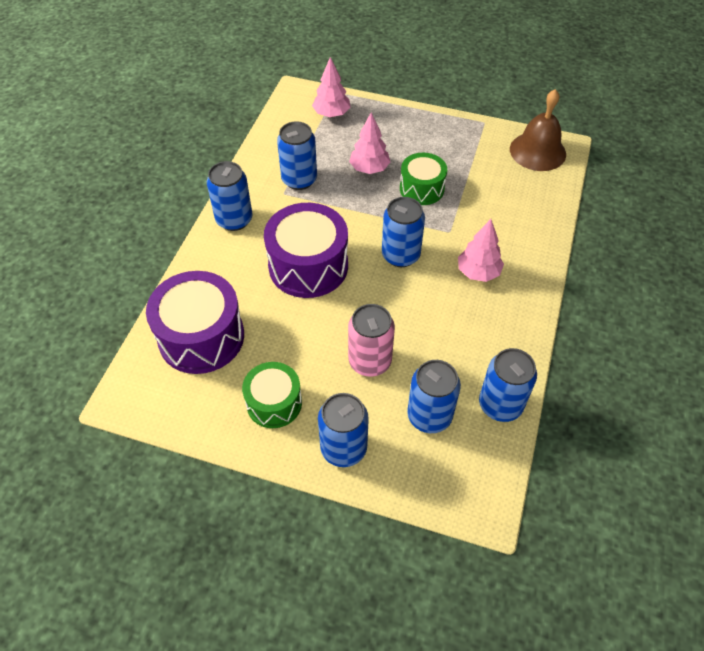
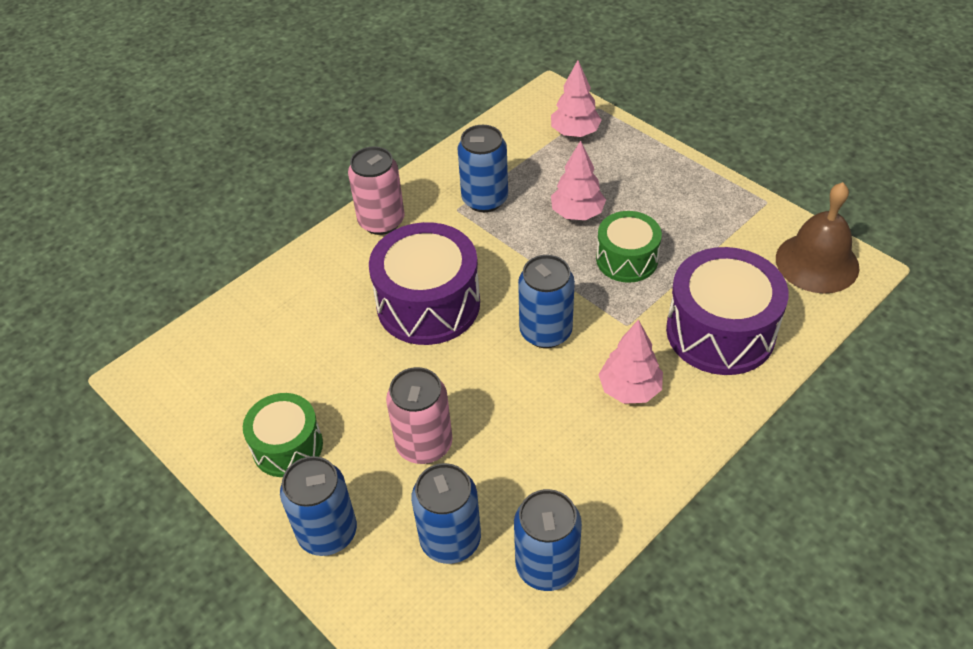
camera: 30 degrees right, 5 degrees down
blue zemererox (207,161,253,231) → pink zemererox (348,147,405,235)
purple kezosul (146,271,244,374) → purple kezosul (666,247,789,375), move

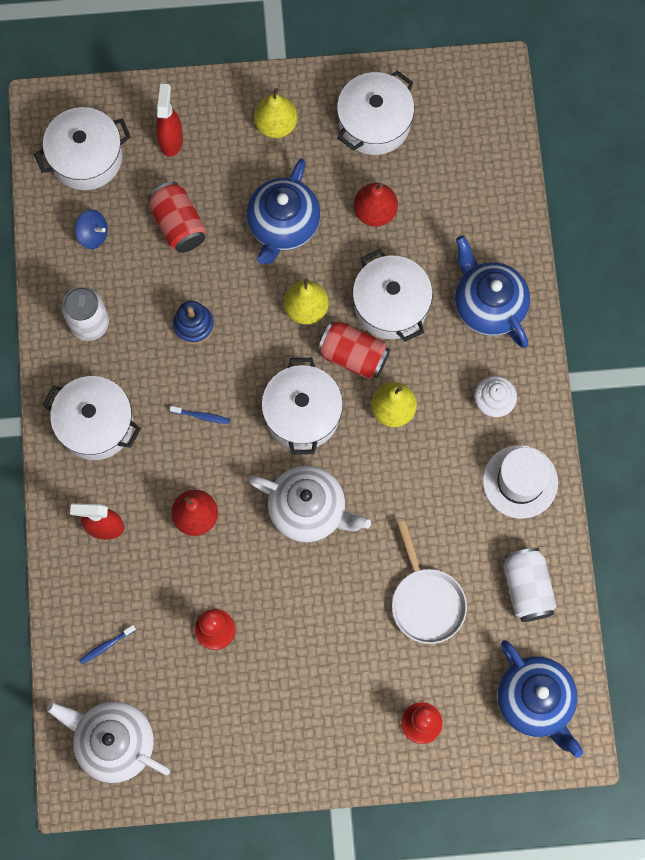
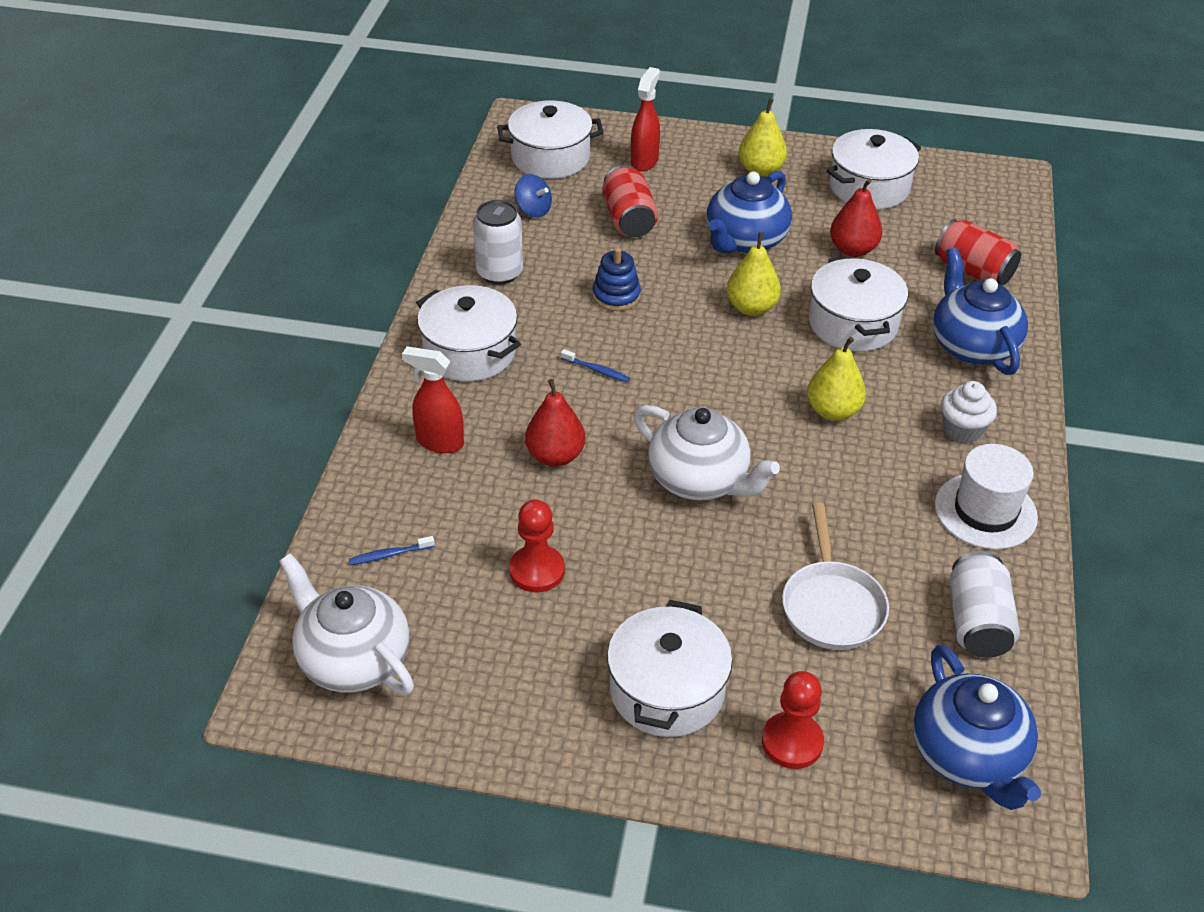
camera: 15 degrees right, 30 degrees down
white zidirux (261,358,343,455) → white zidirux (607,600,733,737), move
red zemererox (318,321,390,379) → red zemererox (935,219,1021,285), move

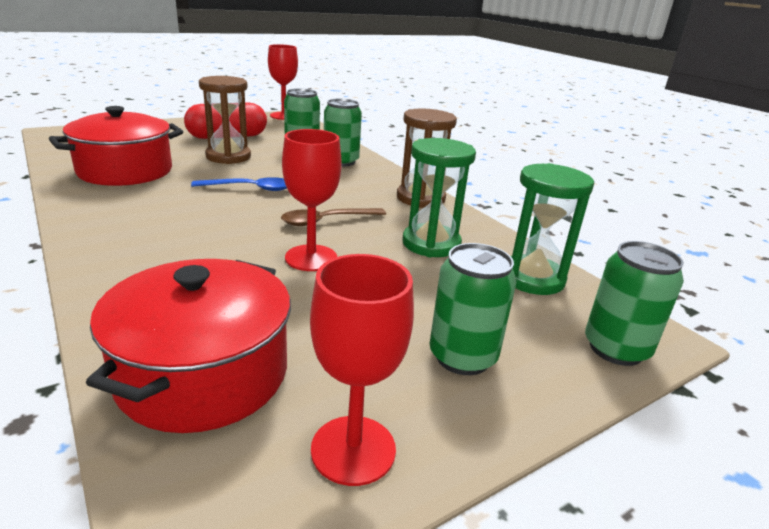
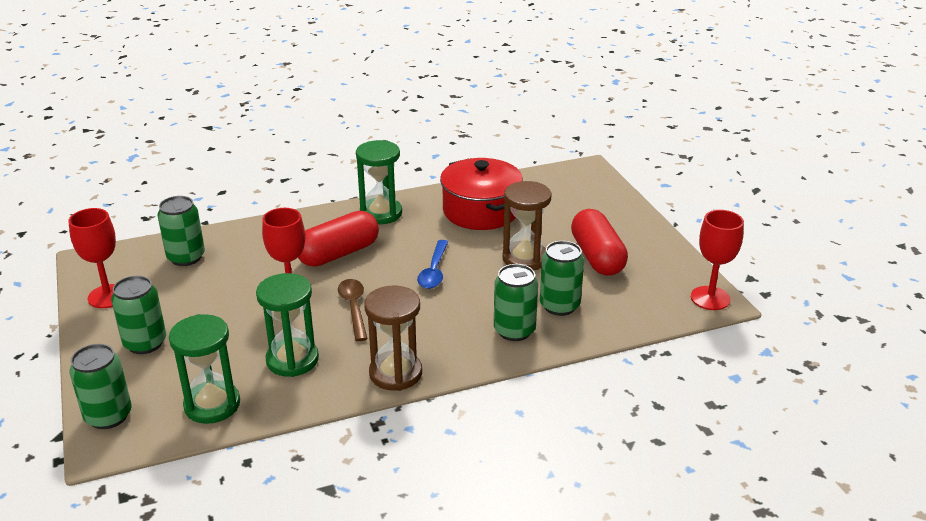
camera: 105 degrees right, 5 degrees up
red zidirux (86,259,291,433) → green zemererox (157,196,205,266)
- → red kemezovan (298,211,379,267)
- → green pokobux (356,140,402,224)

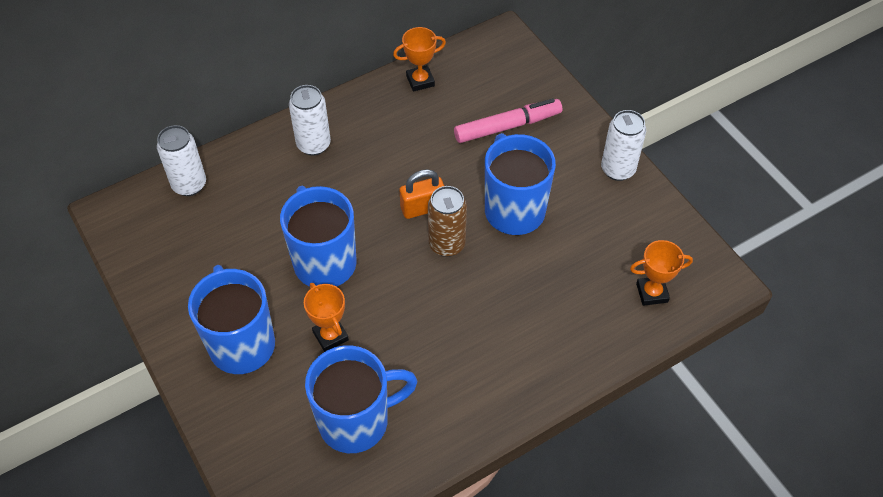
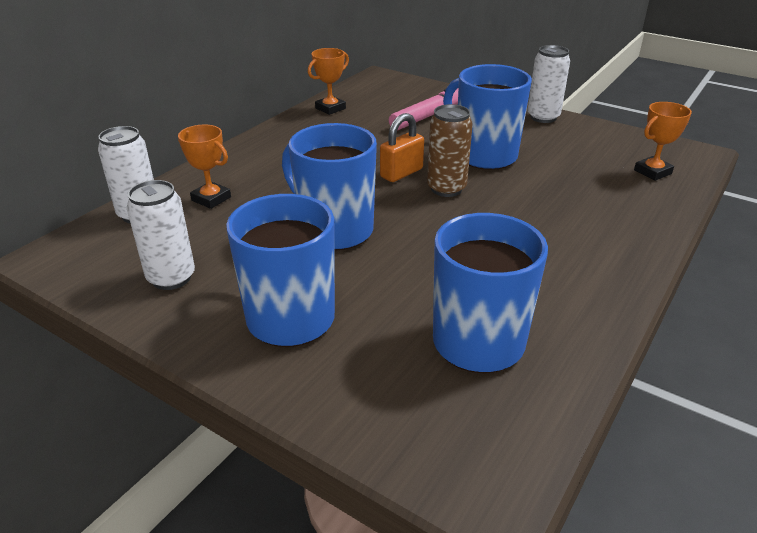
camera: 25 degrees left, 20 degrees down
white zemererox (289,85,331,156) → white zemererox (127,180,195,290), move
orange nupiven (304,283,349,352) → orange nupiven (178,125,231,209), move

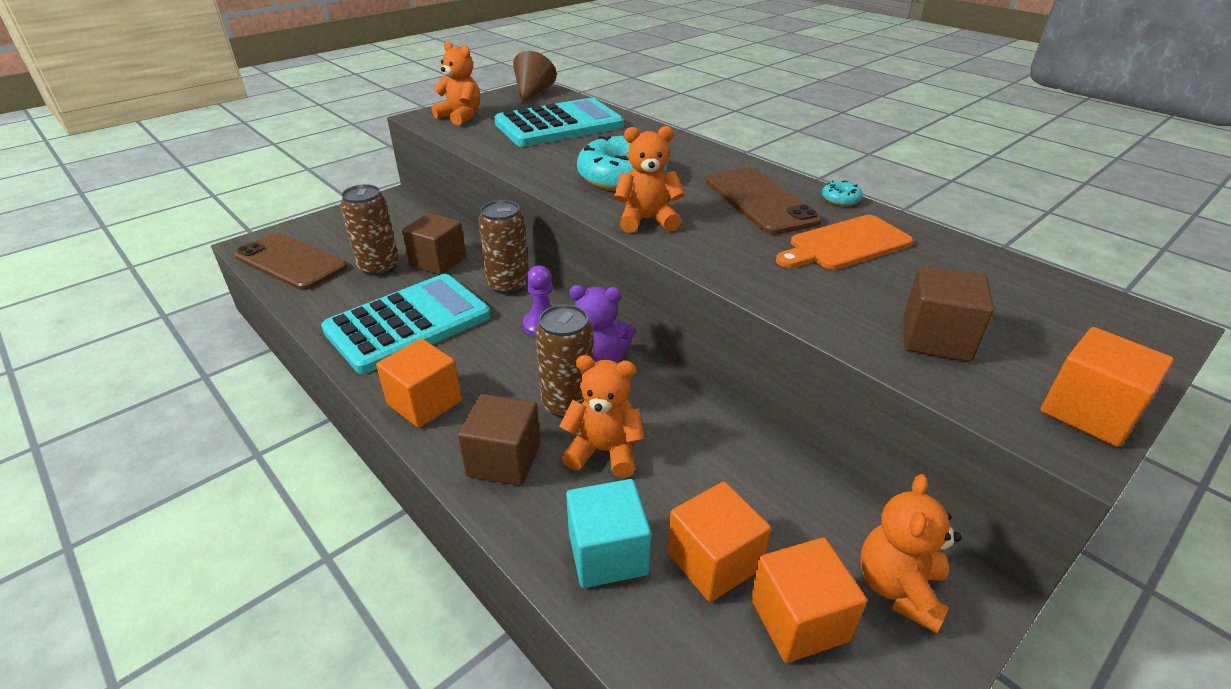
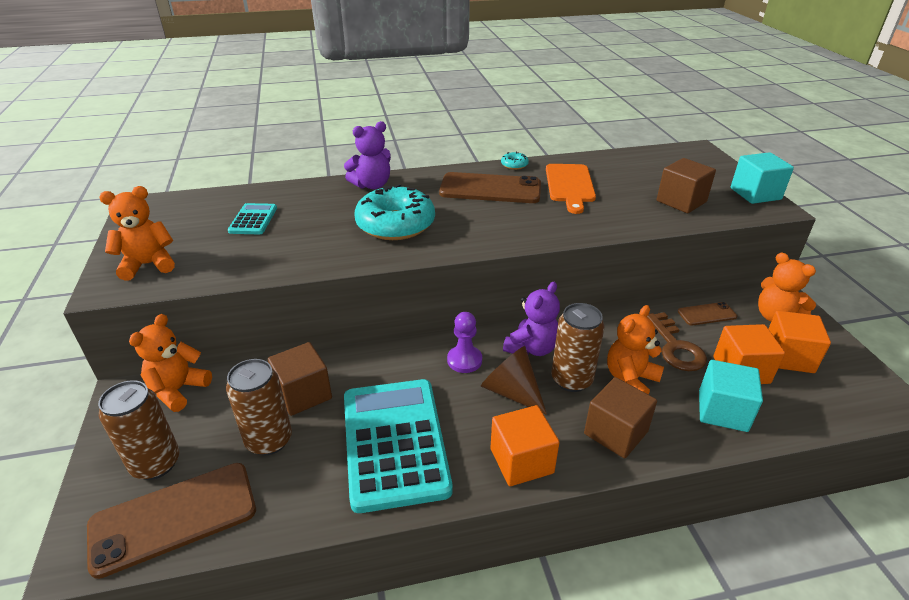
camera: 60 degrees left, 0 degrees up
brown zemererox (478,200,529,295) → brown zemererox (98,380,179,480), move
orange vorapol (614,126,685,233) → orange vorapol (129,314,212,412), move
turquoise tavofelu (494,98,624,147) → turquoise tavofelu (228,203,277,234), x0.46
- → purple vorapol (344,121,391,189)
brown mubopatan (513,51,557,104) → brown mubopatan (481,346,547,415), move
- → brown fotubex (647,312,707,371)
- → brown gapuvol (678,302,737,326)
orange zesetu (1041,327,1174,447) → turquoise zesetu (731,152,794,204)

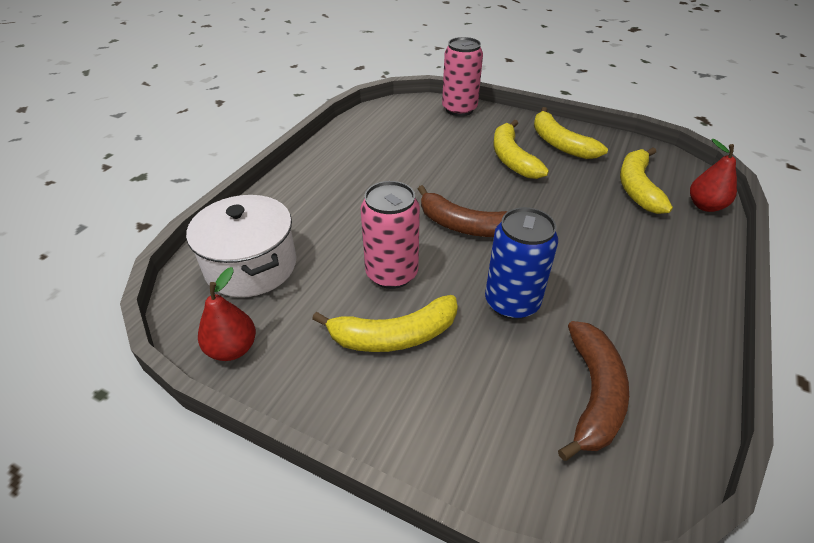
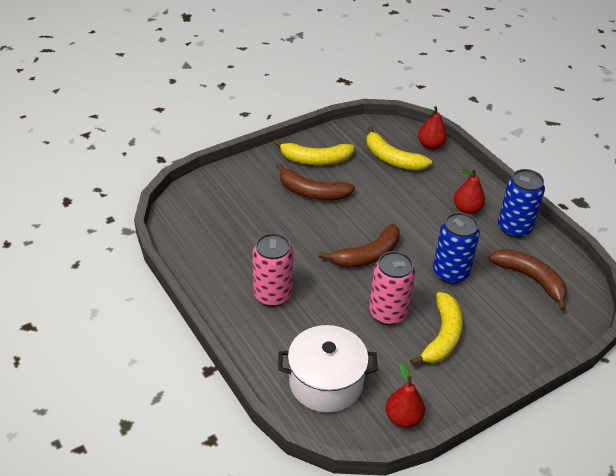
camera: 60 degrees left, 0 degrees up
pink zemererox (442,37,483,116) → pink zemererox (253,233,293,307), move
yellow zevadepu (494,120,549,179) → brown zevadepu (276,163,355,200)
- → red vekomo (454,169,485,214)
- → blue zemererox (498,169,545,238)

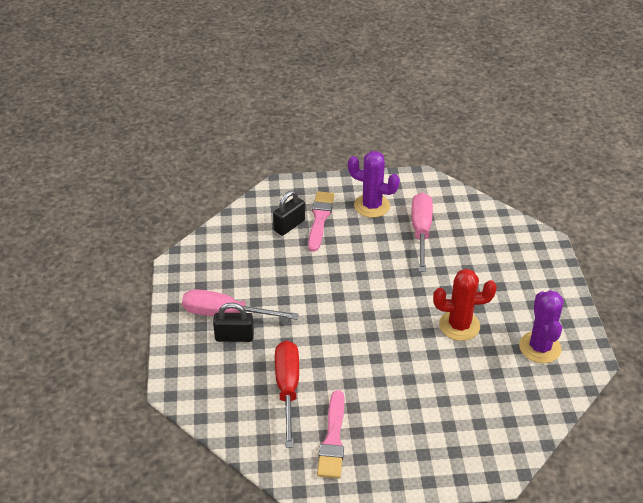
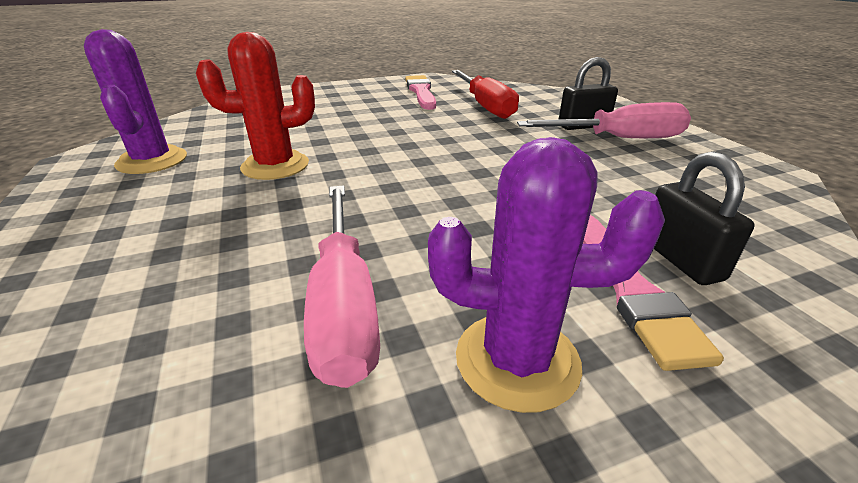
camera: 165 degrees right, 10 degrees down
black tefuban (273,190,305,236) → black tefuban (654,151,755,285), 45 degrees counterclockwise

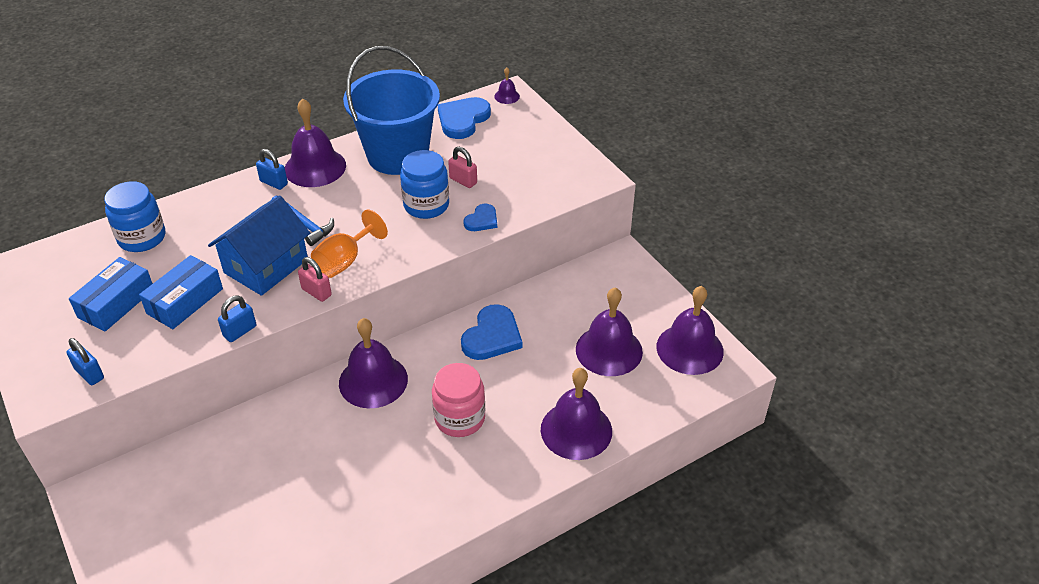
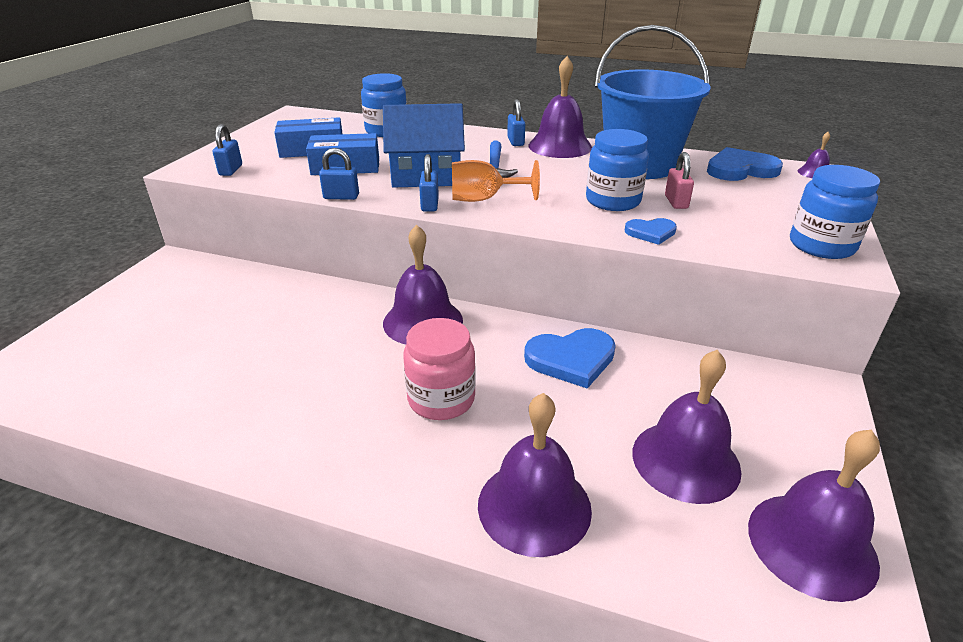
camera: 50 degrees right, 10 degrees down
pink tefuban (298,257,332,302) → blue tefuban (419,154,439,211)
- → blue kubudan (790,165,880,259)

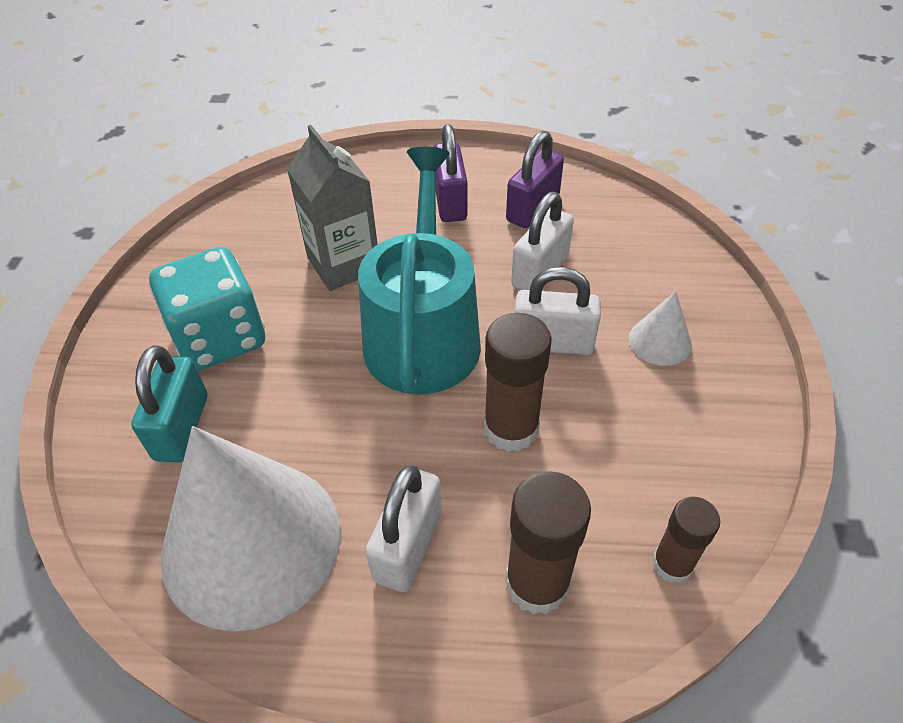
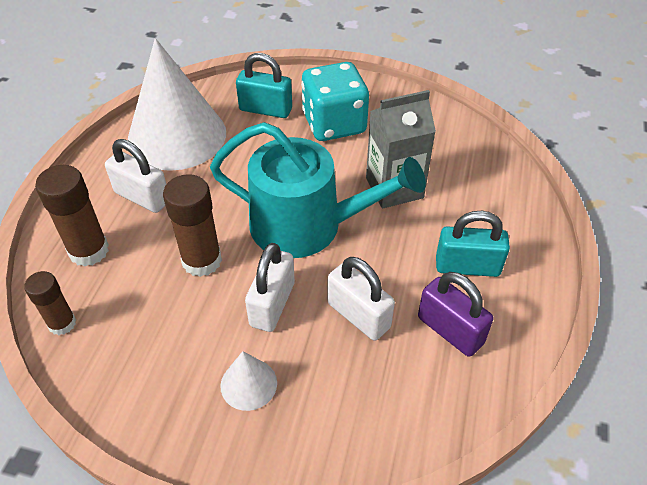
camera: 100 degrees right, 0 degrees up
purple tefuban (434,124,468,222) → turquoise tefuban (436,211,510,277)

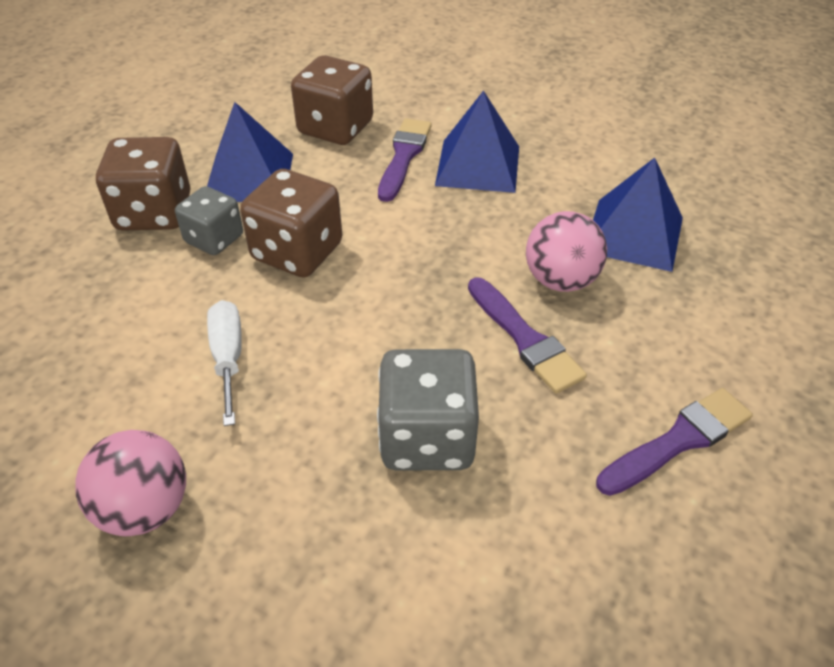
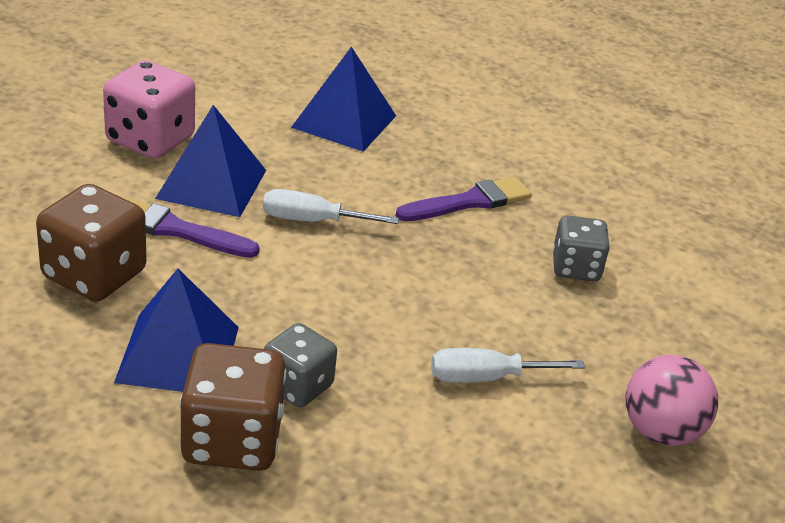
camera: 90 degrees left, 10 degrees down
- → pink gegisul (103,60,195,159)
- → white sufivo (263,189,399,224)
grey gegisul (377,349,479,470) → grey gegisul (552,215,610,281), x0.65
brown gegisul (240,169,342,277) → -
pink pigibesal (526,211,607,292) → -
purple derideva (596,388,753,496) → -

